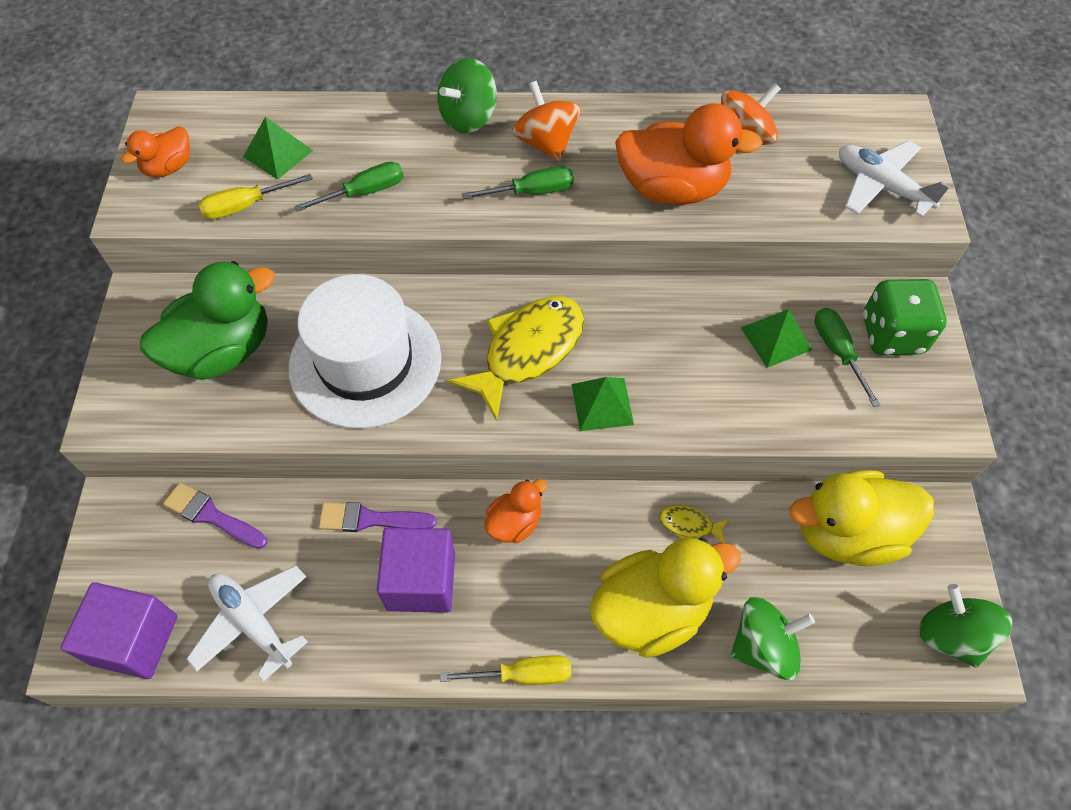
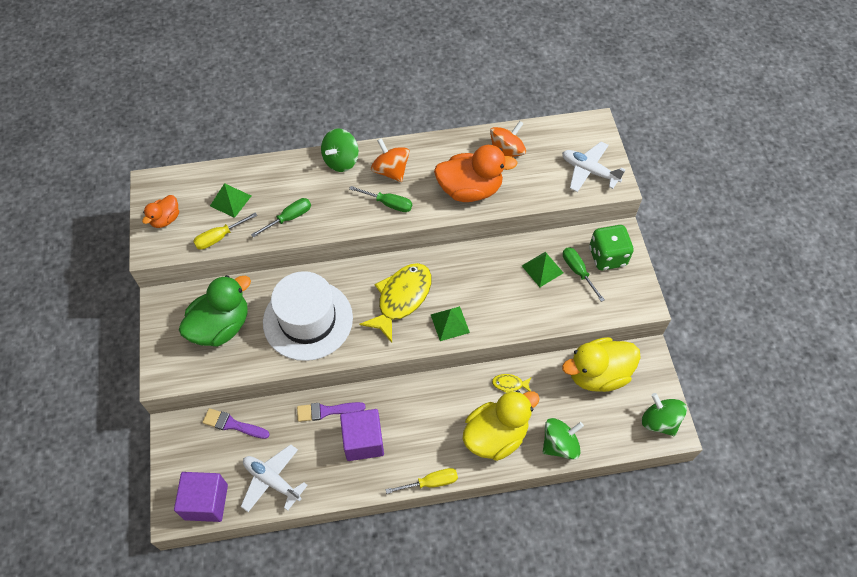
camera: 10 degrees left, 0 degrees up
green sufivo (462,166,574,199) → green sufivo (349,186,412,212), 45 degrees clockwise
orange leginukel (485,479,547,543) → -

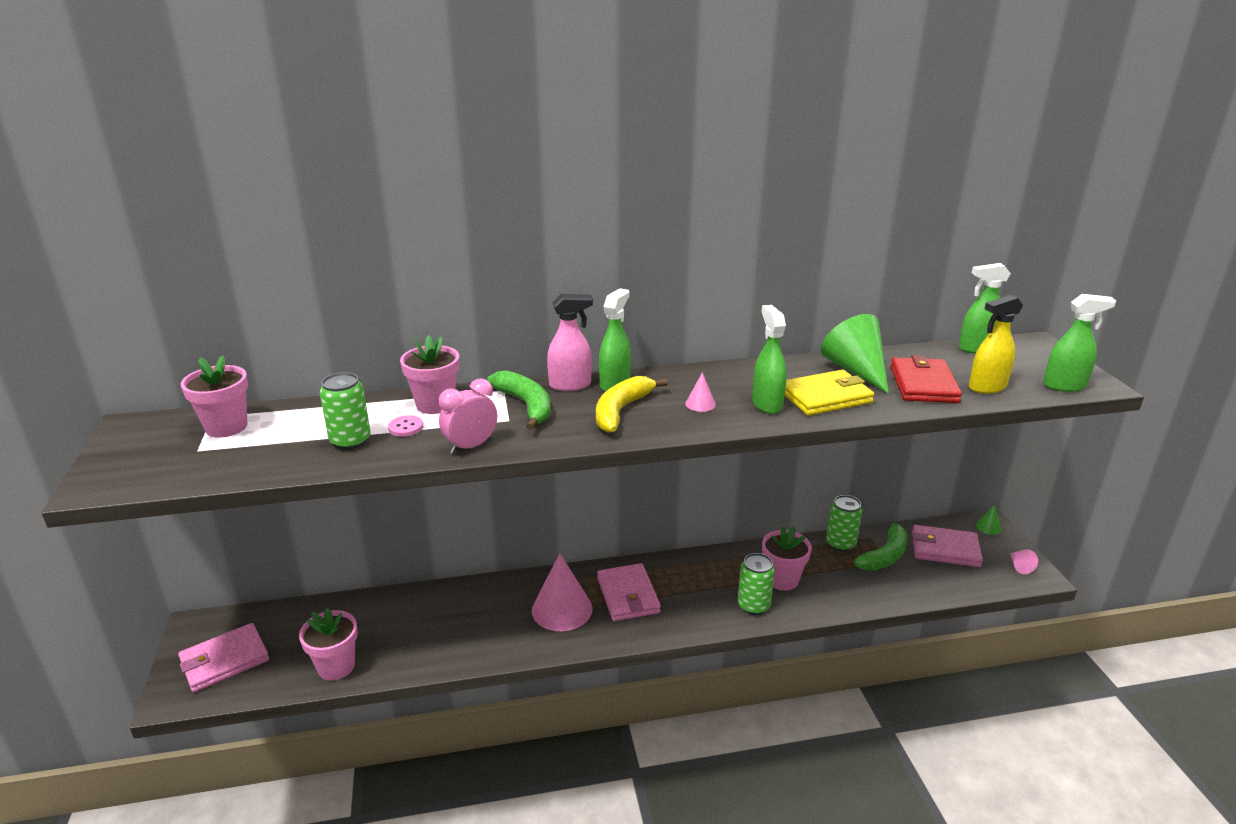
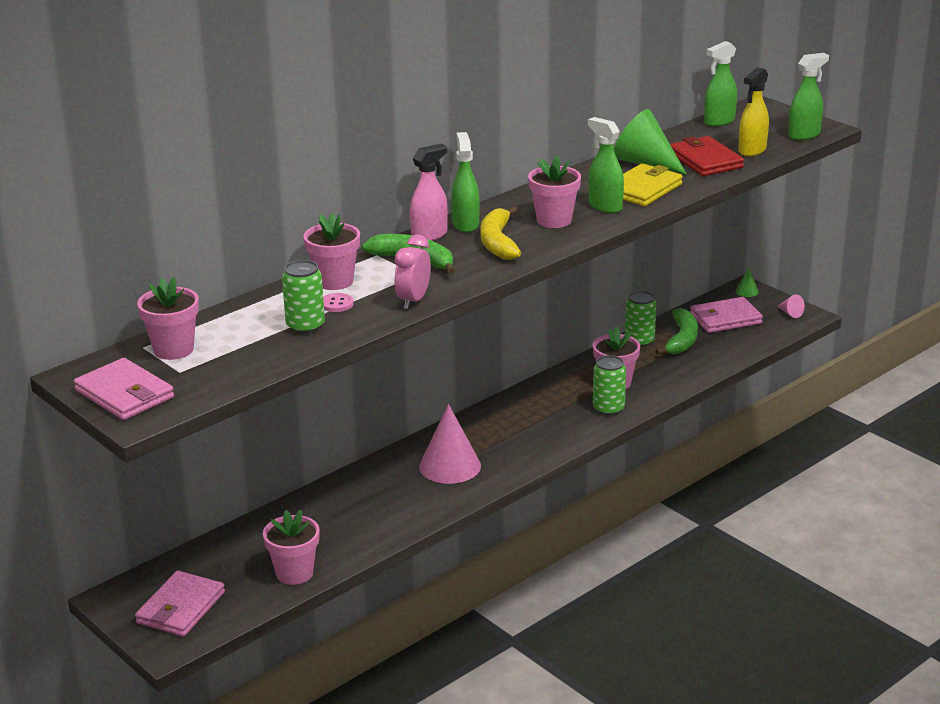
camera: 30 degrees left, 0 degrees up
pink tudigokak (597,563,661,621) → pink tudigokak (74,358,174,420), move
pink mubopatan (685,372,716,412) → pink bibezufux (528,155,581,228)

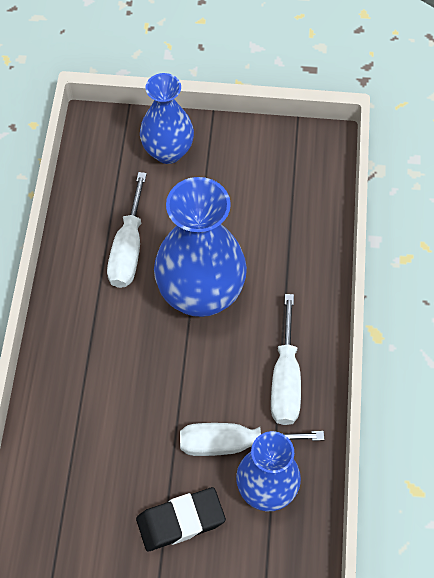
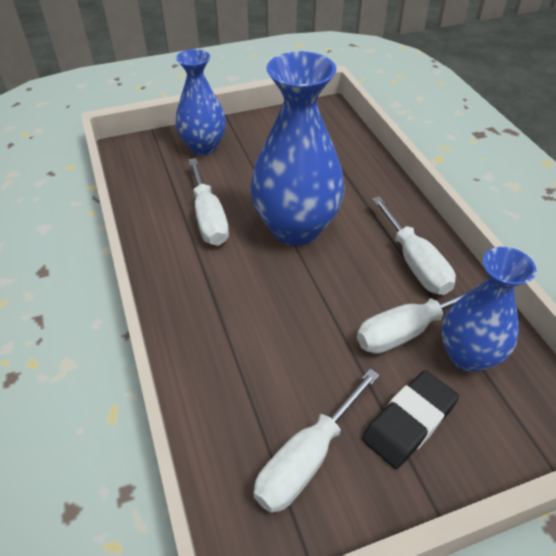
camera: 25 degrees left, 15 degrees down
- → white sufivo (254,368,380,513)

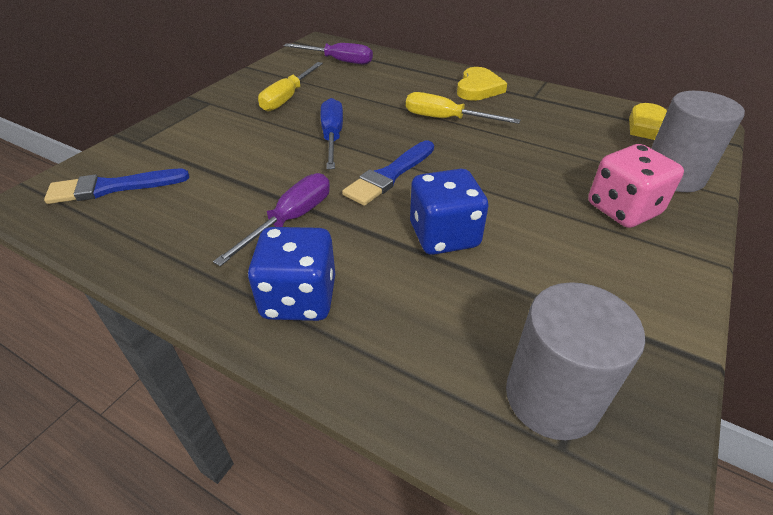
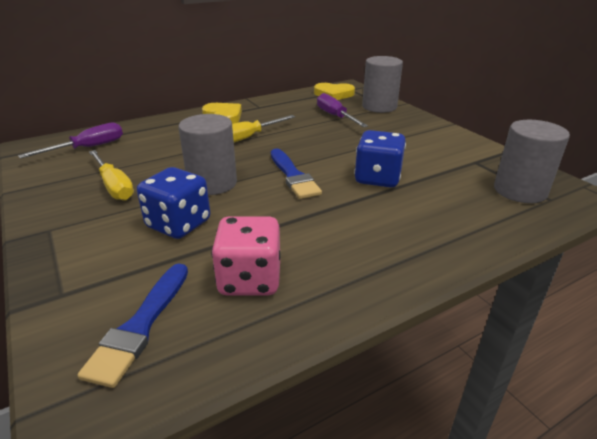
camera: 60 degrees left, 10 degrees down
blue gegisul (248,227,335,321) → blue gegisul (137,167,210,239), move
blue sufivo (321,98,343,169) → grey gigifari (178,114,237,195)
pink gegisul (588,144,684,228) → pink gegisul (211,216,281,295), move
purple sufivo (213,173,330,266) → purple sufivo (317,93,368,127), move

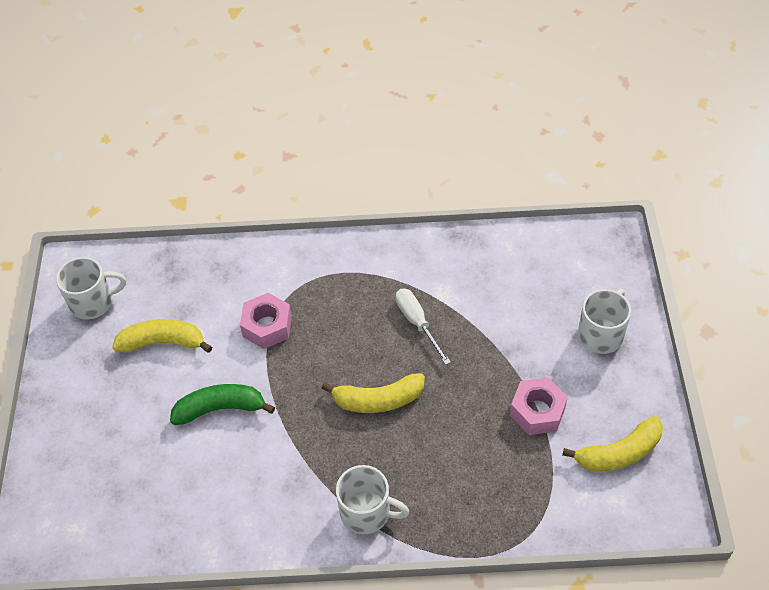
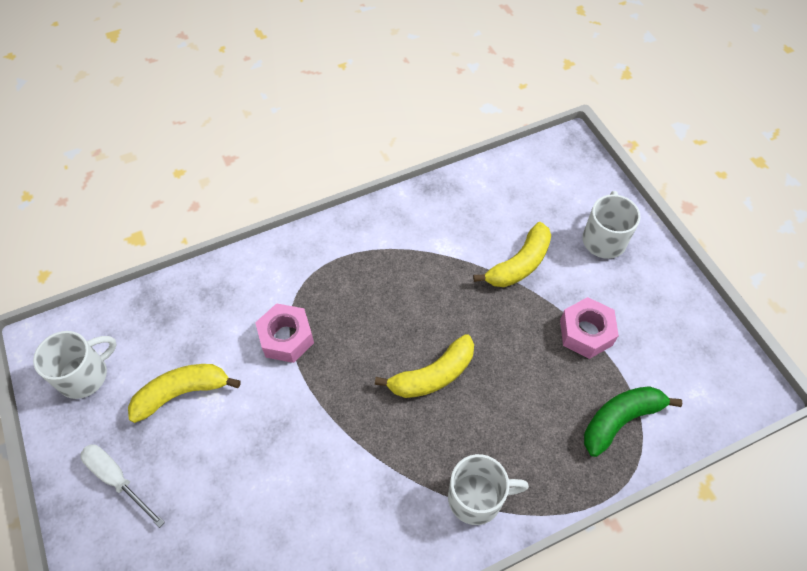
camera: 25 degrees left, 5 degrees up
white sufivo (395,289,451,365) → white sufivo (80,444,165,528), move
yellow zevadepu (562,416,663,471) → yellow zevadepu (473,222,551,287), move
green zevadepu (170,384,275,425) → green zevadepu (584,386,682,457), move

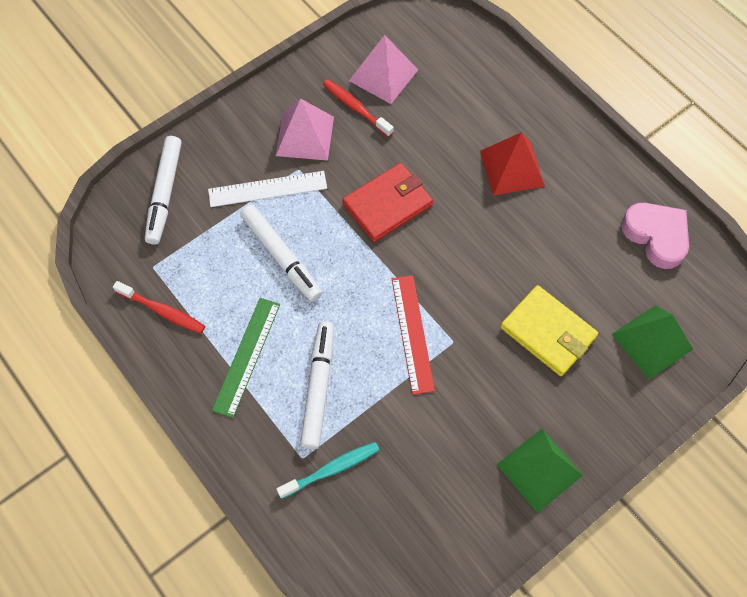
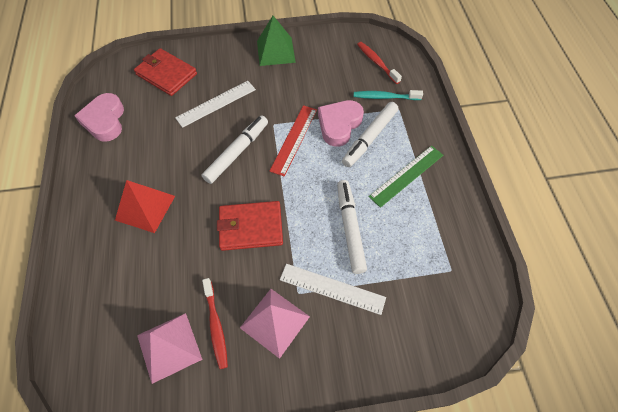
camera: 150 degrees left, 5 degrees down
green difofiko (612,305,693,379) → red tudigokak (134,48,197,96)
yellow tudigokak (500,285,598,376) → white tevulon (175,81,256,128)
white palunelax (145,136,182,245) → white palunelax (202,116,268,184), move
- → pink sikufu (318,100,364,147)
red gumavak (113,281,205,334) → red gumavak (357,42,402,84), move

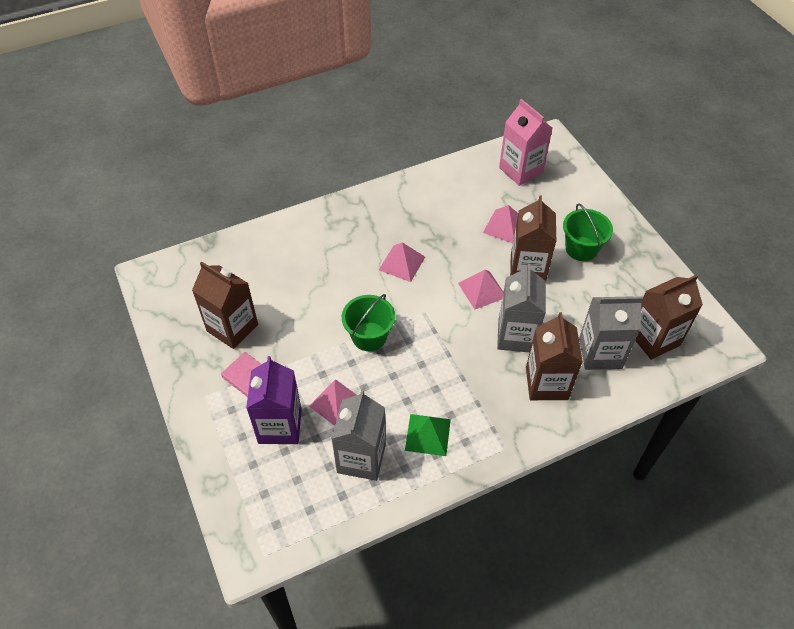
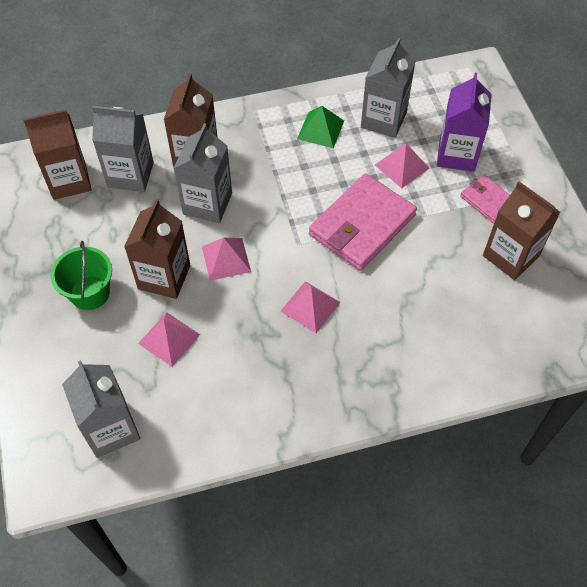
camera: 170 degrees left, 5 degrees up
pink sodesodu (499,99,552,186) → grey sodesodu (62,360,140,458)
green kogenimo (342,294,395,351) → pink tudigokak (309,173,417,271)

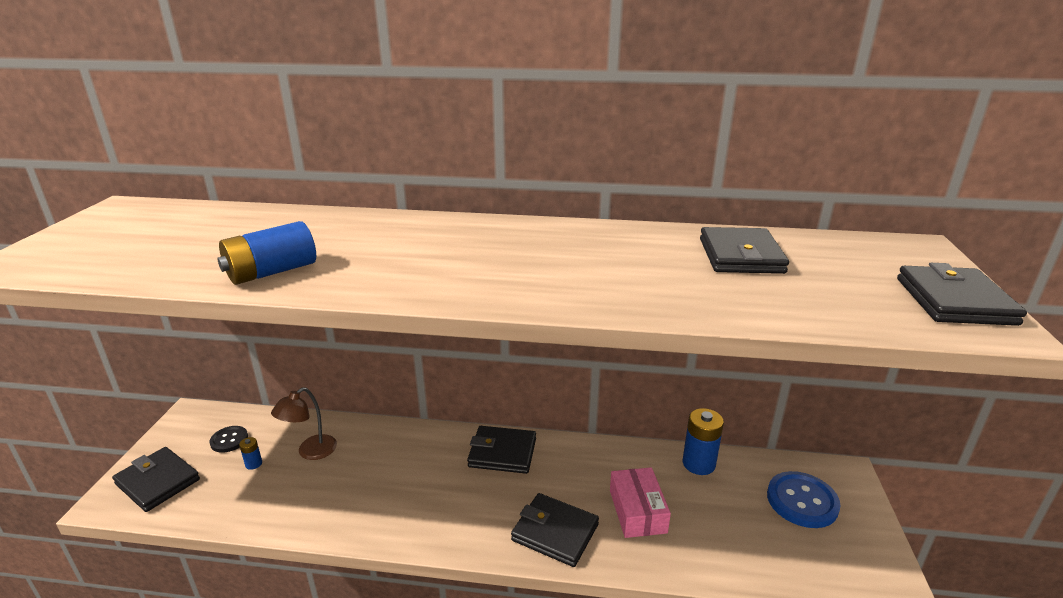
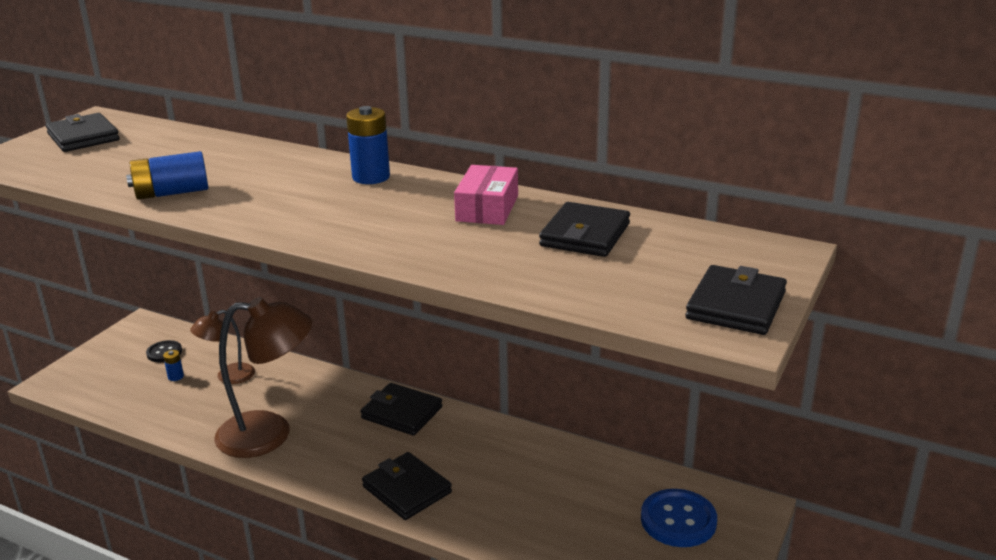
camera: 20 degrees right, 0 degrees up
black tudigokak (112,447,200,512) → black tudigokak (46,113,120,152), move
- → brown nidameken (214,297,312,458)
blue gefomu (683,408,724,475) → blue gefomu (346,106,390,184), move
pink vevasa (610,467,671,538) → pink vevasa (454,165,518,225), move

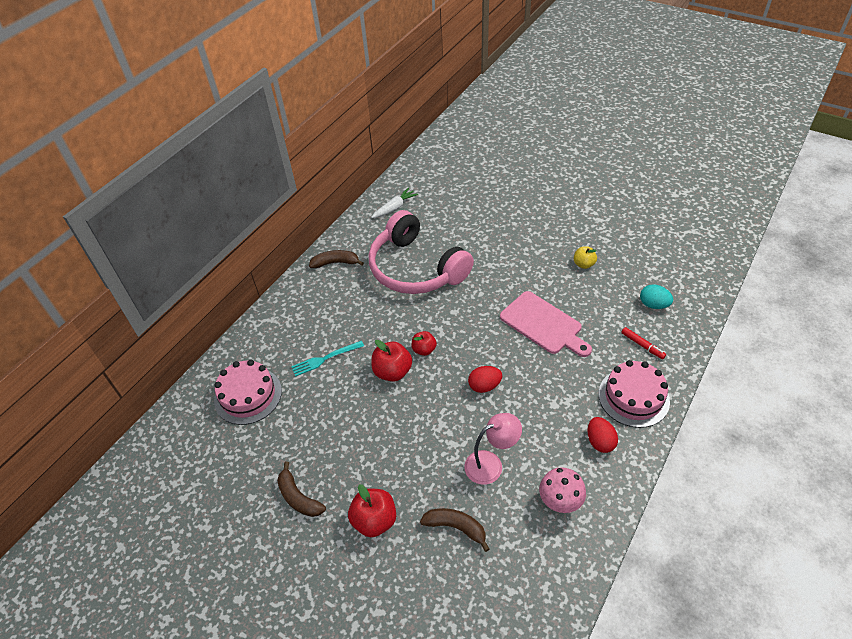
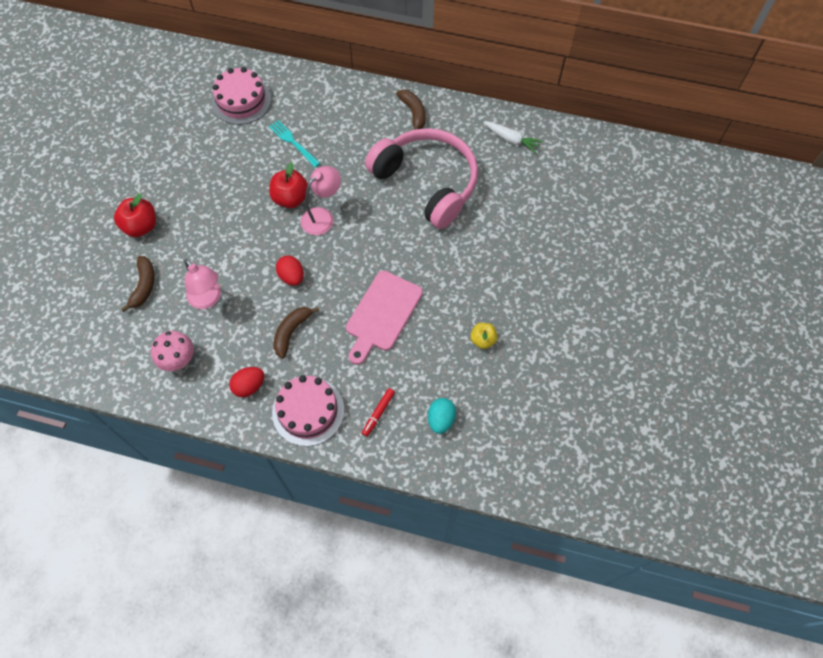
camera: 70 degrees right, 15 degrees up
brown zevadepu (277,462,326,517) → brown zevadepu (273,307,319,358), move
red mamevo (411,331,437,356) → pink nidameken (301,166,341,235)
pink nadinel (369,210,474,294) → pink nadinel (365,128,478,229), 105 degrees clockwise

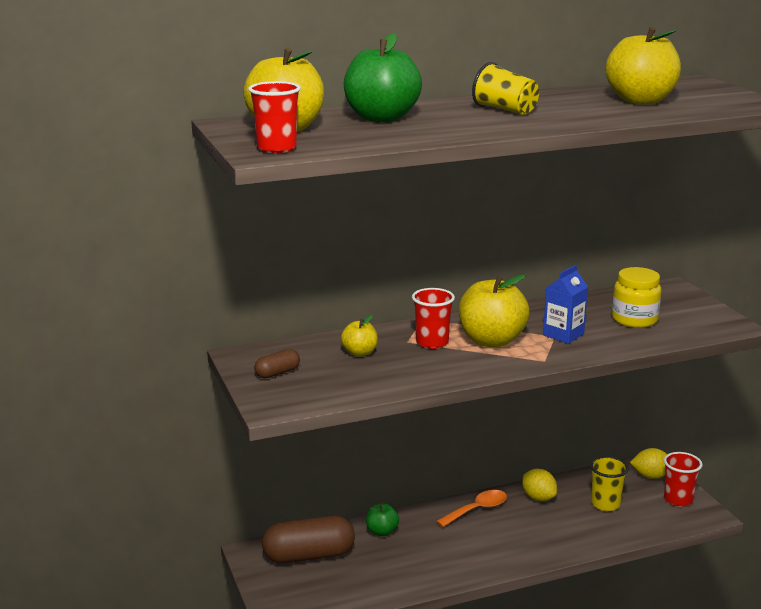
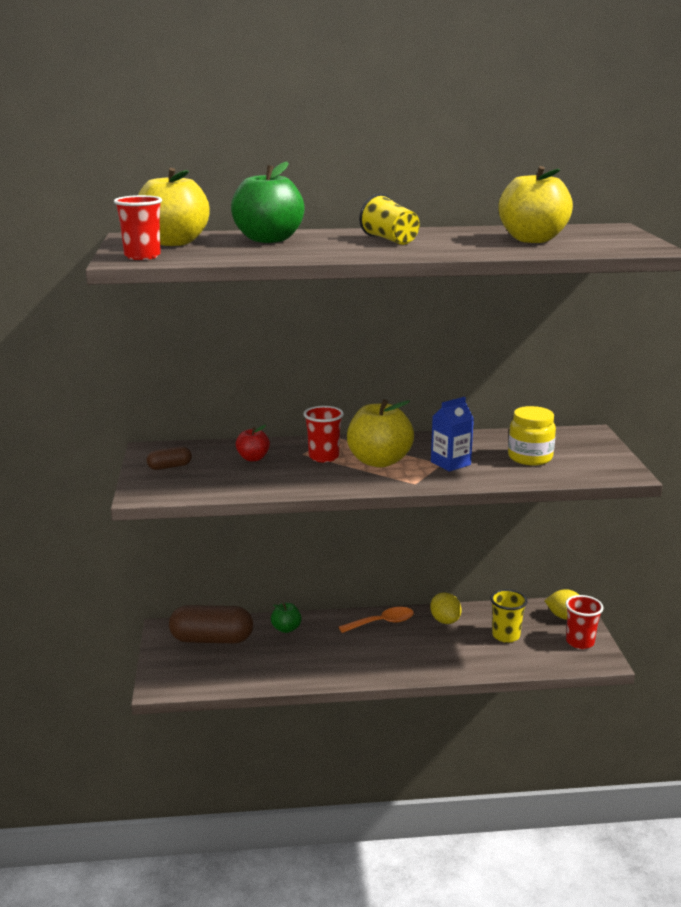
camera: 15 degrees right, 0 degrees up
yellow mamevo (341,315,378,357) → red mamevo (236,425,270,461)

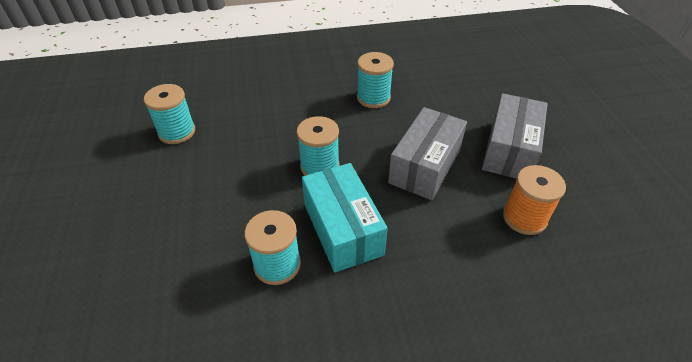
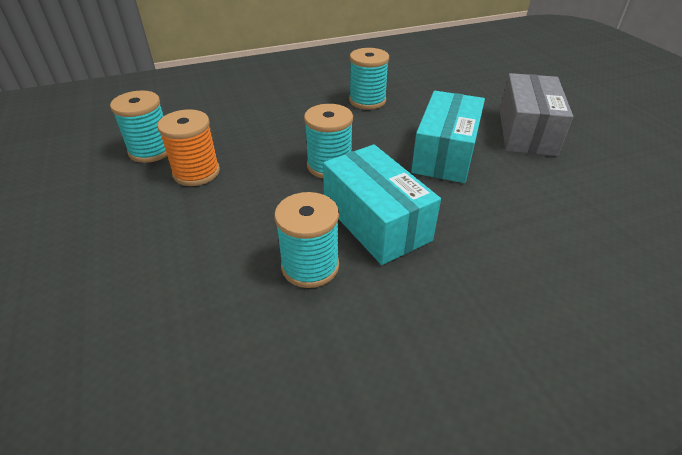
camera: 10 degrees left, 5 degrees down
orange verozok (503,165,566,235) → orange verozok (157,109,220,186), move
grey vevasa (388,107,467,200) → turquoise vevasa (411,91,485,183)

